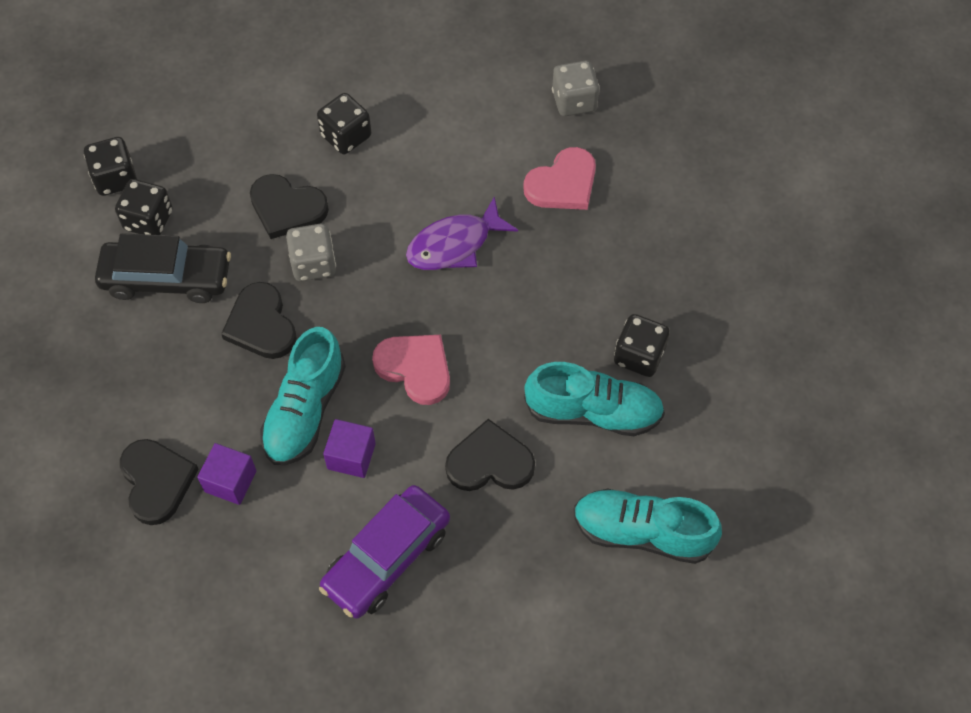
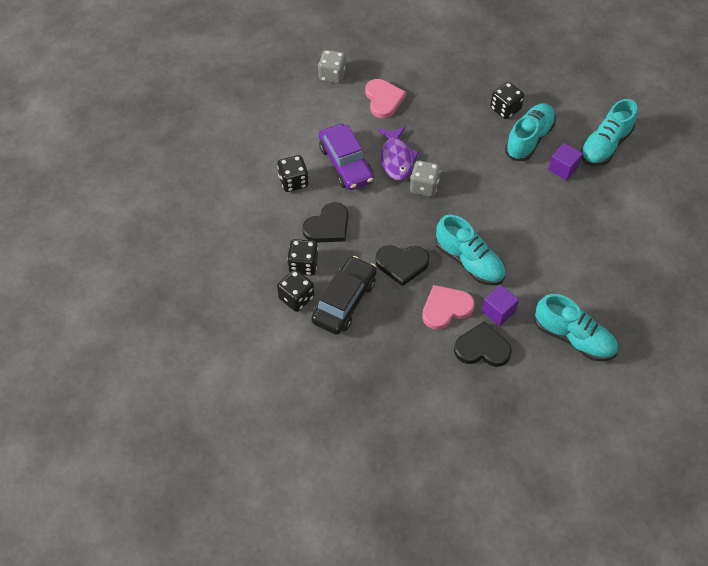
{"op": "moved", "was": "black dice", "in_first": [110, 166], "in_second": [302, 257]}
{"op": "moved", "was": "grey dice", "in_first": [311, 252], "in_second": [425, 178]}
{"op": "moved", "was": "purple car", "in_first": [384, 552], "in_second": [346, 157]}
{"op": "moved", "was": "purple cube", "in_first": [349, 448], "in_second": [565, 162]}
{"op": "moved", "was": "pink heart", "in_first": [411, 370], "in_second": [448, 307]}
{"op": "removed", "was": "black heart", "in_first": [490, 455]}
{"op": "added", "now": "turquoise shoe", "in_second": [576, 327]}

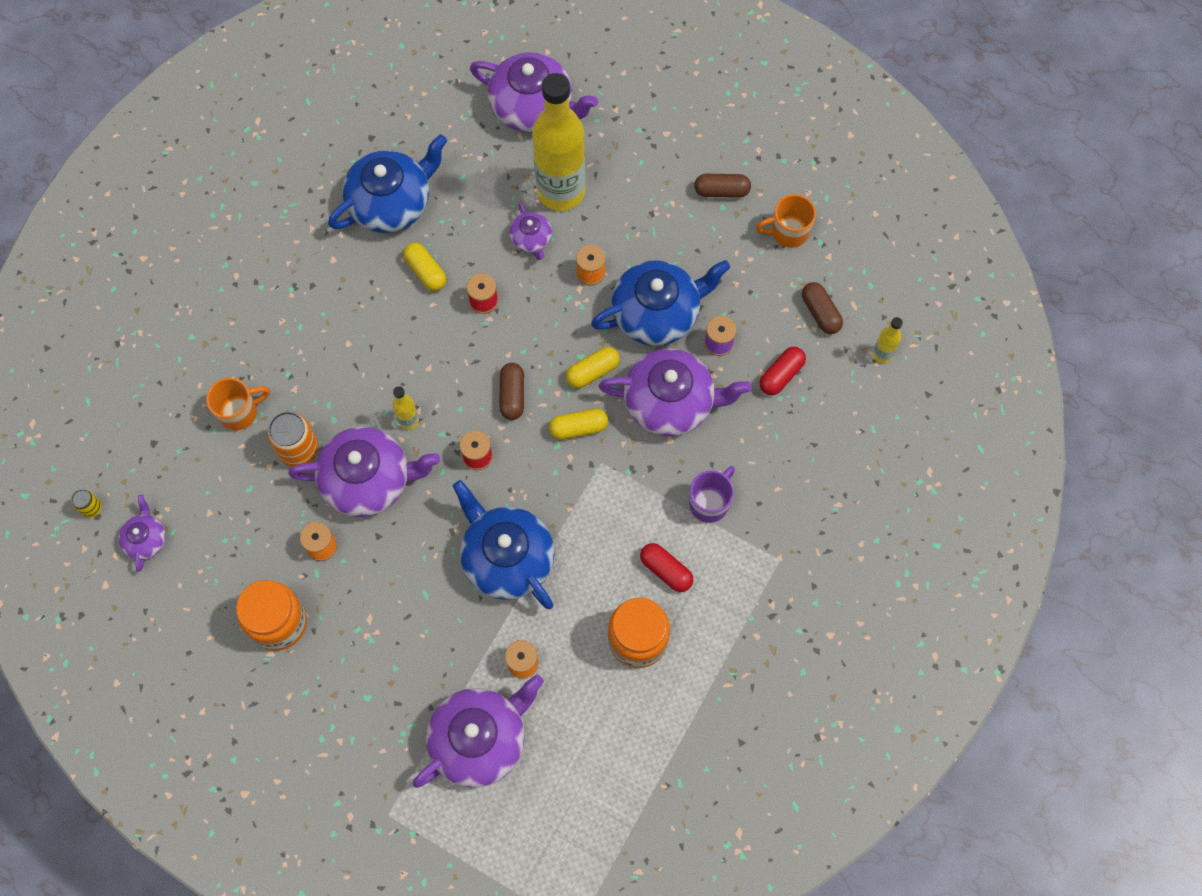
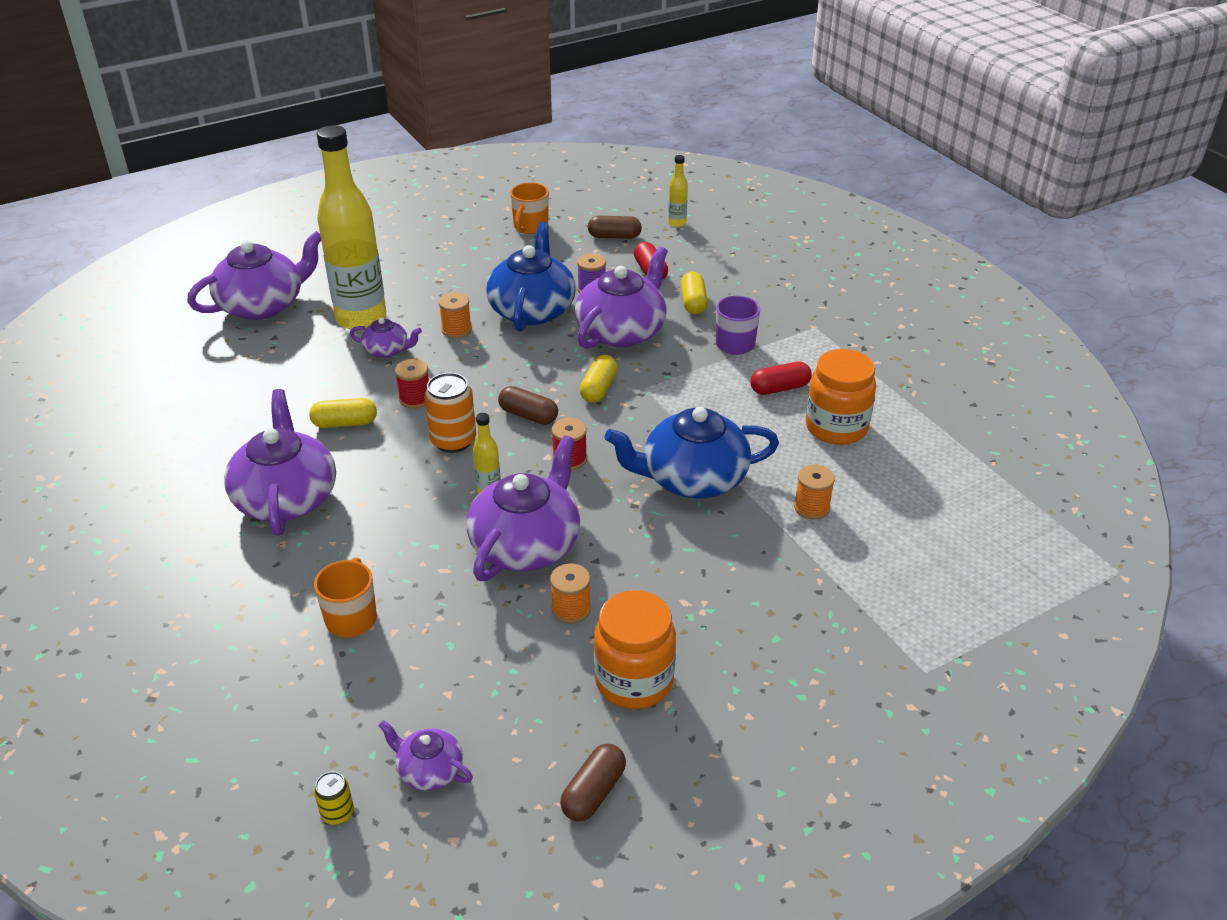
{"op": "moved", "was": "orange can", "in_first": [292, 439], "in_second": [450, 413]}
{"op": "removed", "was": "blue teapot", "in_first": [387, 183]}
{"op": "moved", "was": "purple teapot", "in_first": [478, 731], "in_second": [280, 462]}
{"op": "moved", "was": "yellow capsule", "in_first": [593, 367], "in_second": [694, 292]}
{"op": "moved", "was": "brown capsule", "in_first": [722, 186], "in_second": [593, 782]}

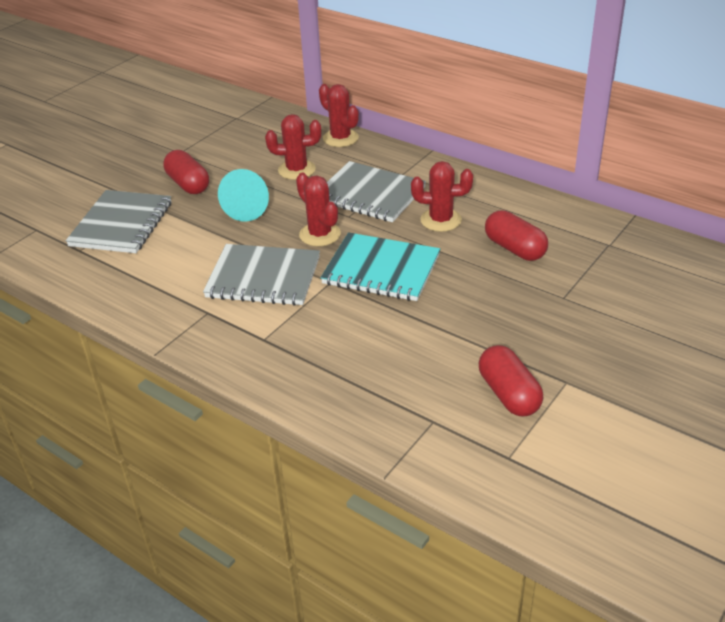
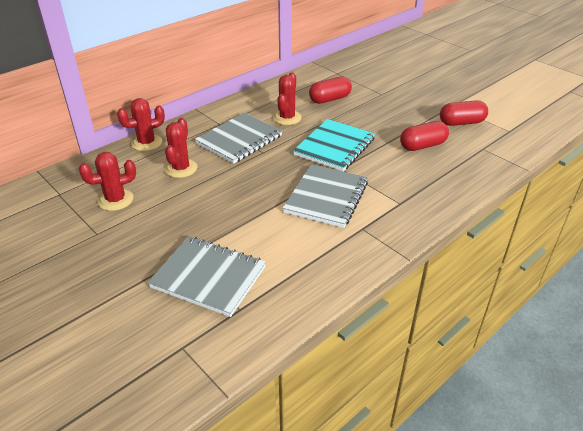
{"op": "moved", "was": "red capsule", "in_first": [186, 172], "in_second": [424, 136]}
{"op": "removed", "was": "turquoise cone", "in_first": [243, 195]}
{"op": "moved", "was": "red cactus", "in_first": [318, 209], "in_second": [107, 181]}

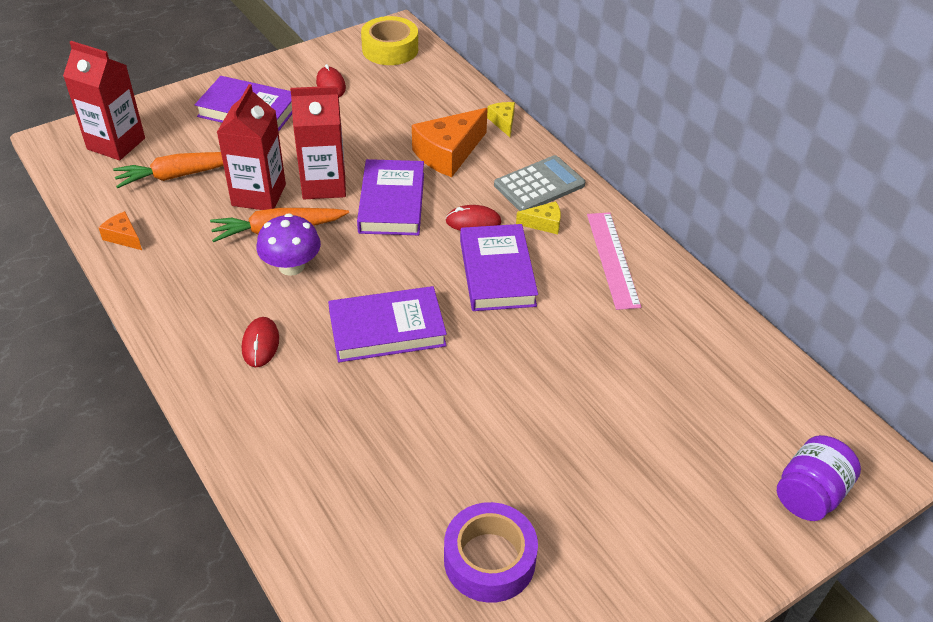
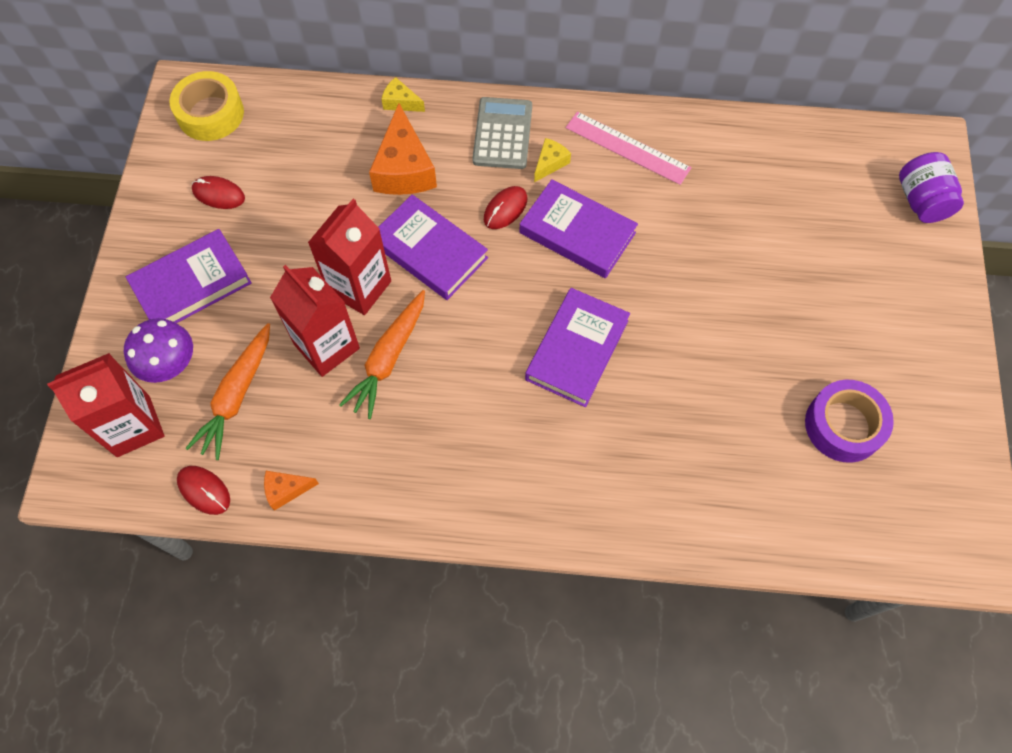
{"op": "moved", "was": "red mouse", "in_first": [260, 342], "in_second": [203, 490]}
{"op": "moved", "was": "purple mushroom", "in_first": [288, 244], "in_second": [158, 350]}

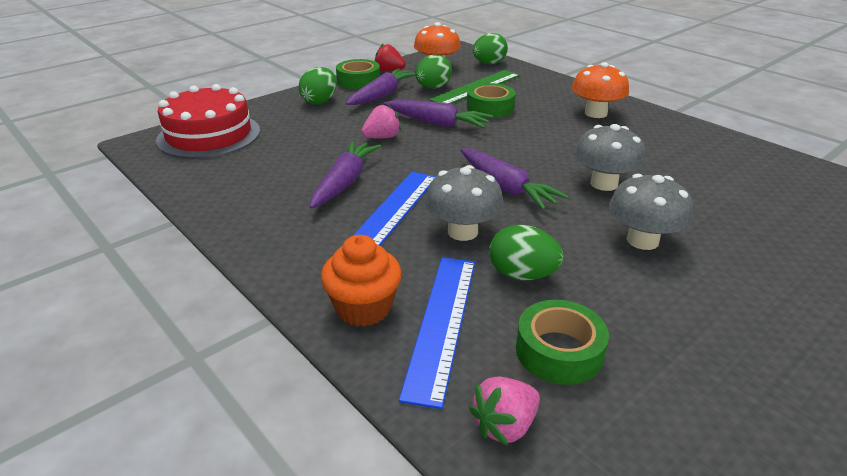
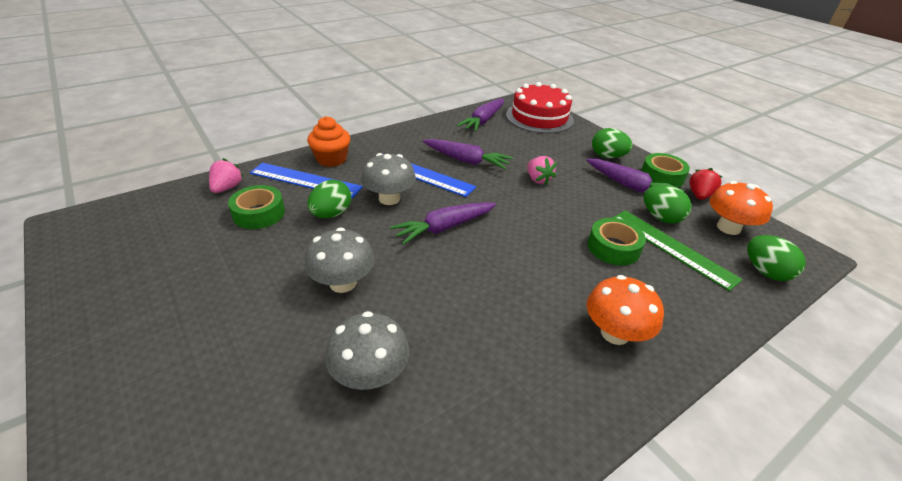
{"op": "moved", "was": "purple carrot", "in_first": [438, 114], "in_second": [480, 115]}
{"op": "turned", "was": "pink strawberry", "in_first": [504, 411], "in_second": [226, 175], "clockwise": 45}
{"op": "moved", "was": "grey mushroom", "in_first": [610, 157], "in_second": [367, 350]}

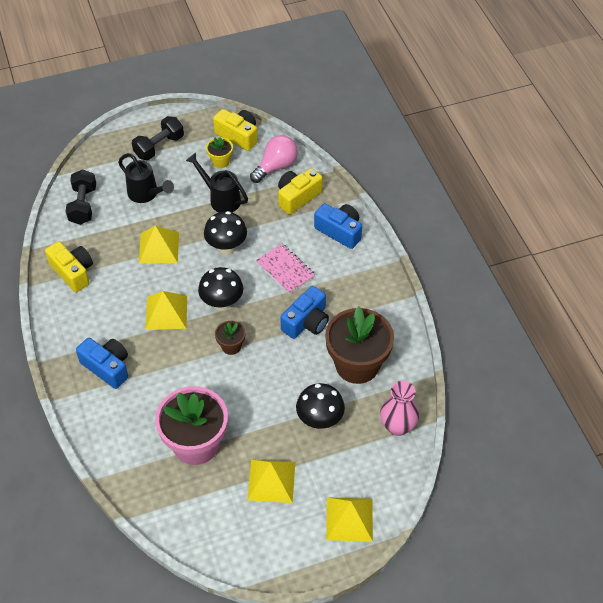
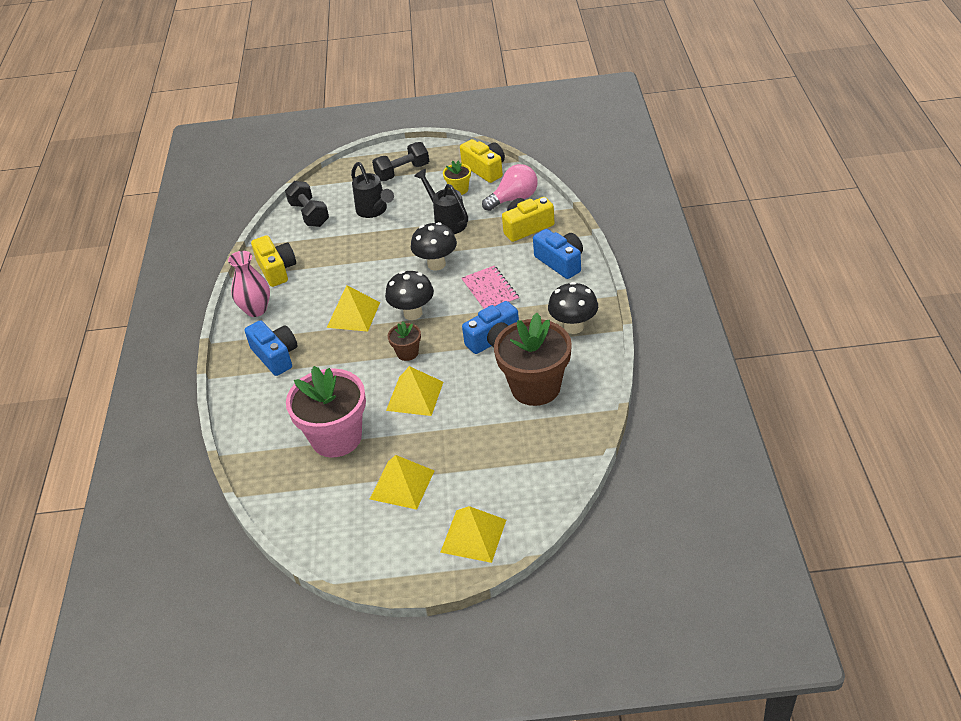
{"op": "turned", "was": "black dumbbell", "in_first": [81, 197], "in_second": [307, 204], "clockwise": -45}
{"op": "moved", "was": "yellow pyramid", "in_first": [159, 245], "in_second": [414, 391]}
{"op": "moved", "was": "black mushroom", "in_first": [320, 406], "in_second": [573, 308]}
{"op": "moved", "was": "pink vase", "in_first": [399, 408], "in_second": [249, 284]}

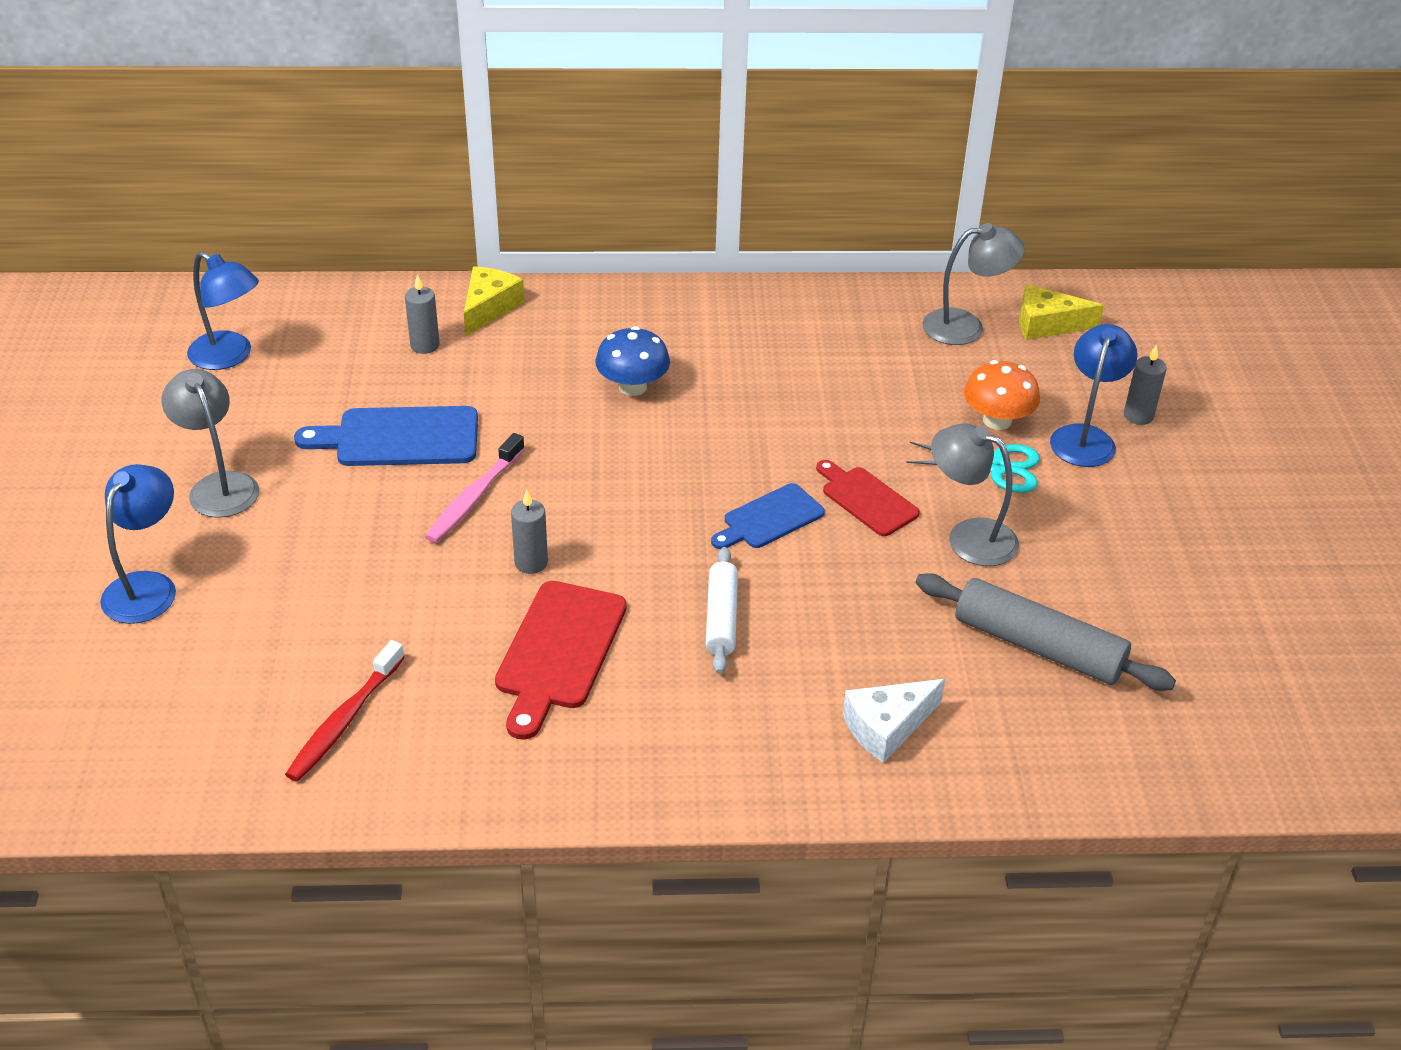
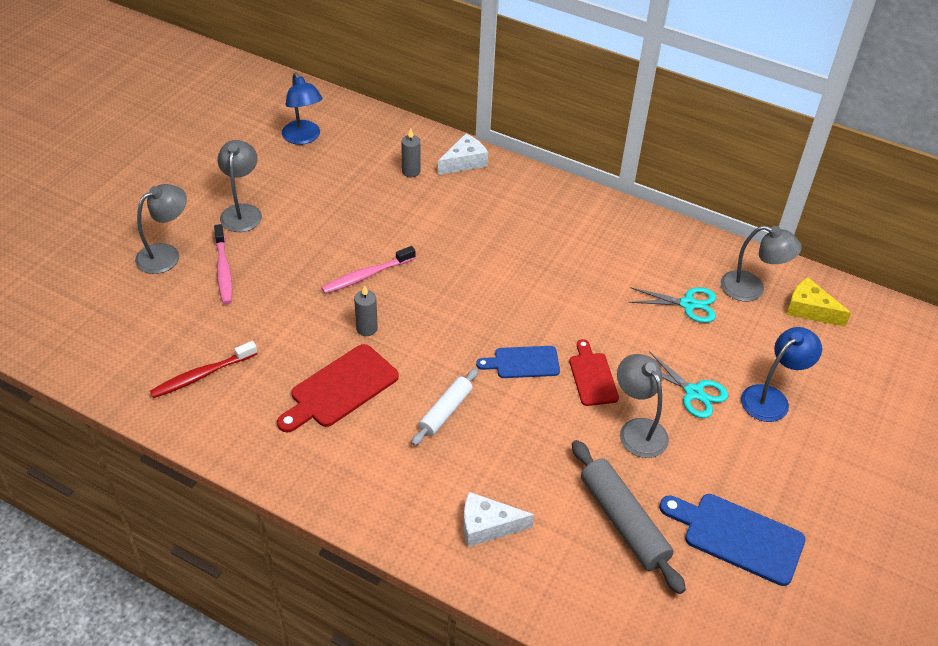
{"op": "recoloured", "was": "blue lamp", "now": "grey lamp", "in_first": [138, 544], "in_second": [161, 229]}
{"op": "moved", "was": "blue cutting board", "in_first": [386, 436], "in_second": [732, 540]}
{"op": "recoloured", "was": "yellow cheese", "now": "white cheese", "in_first": [494, 301], "in_second": [463, 154]}
{"op": "removed", "was": "blue mushroom", "in_first": [632, 361]}
{"op": "removed", "was": "orange mushroom", "in_first": [1002, 395]}
{"op": "removed", "was": "grey candle", "in_first": [1145, 384]}
{"op": "added", "now": "pink toothbrush", "in_second": [223, 264]}
{"op": "added", "now": "turquoise scissors", "in_second": [672, 305]}

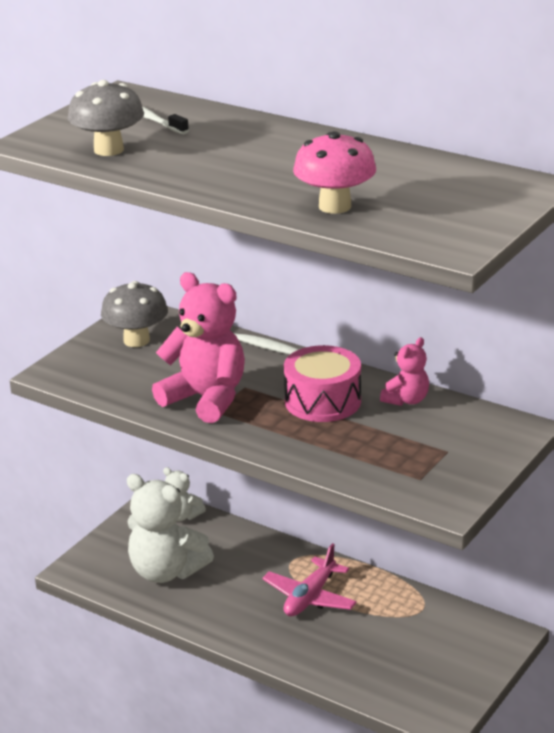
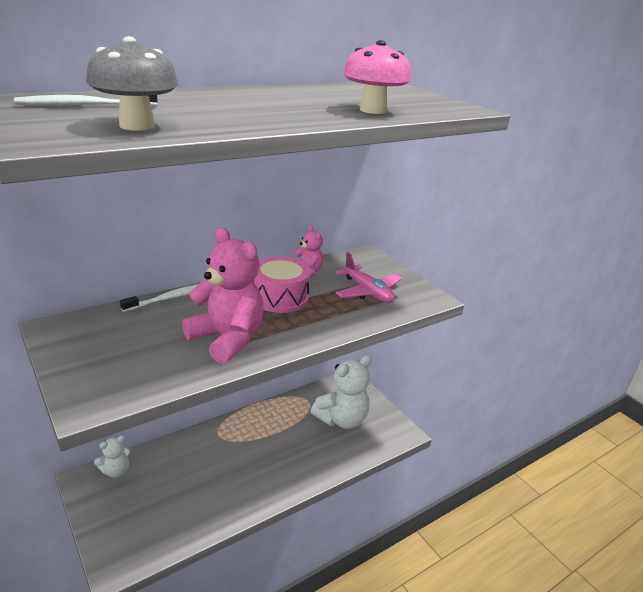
{"op": "removed", "was": "grey mushroom", "in_first": [134, 314]}
{"op": "moved", "was": "white teddy bear", "in_first": [170, 528], "in_second": [341, 392]}
{"op": "turned", "was": "pink teddy bear", "in_first": [198, 347], "in_second": [223, 295], "clockwise": 75}
{"op": "moved", "was": "pink plane", "in_first": [309, 579], "in_second": [368, 277]}

